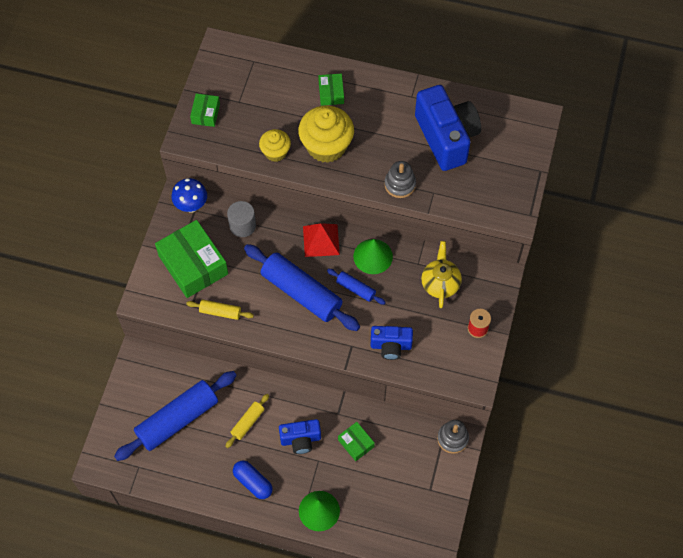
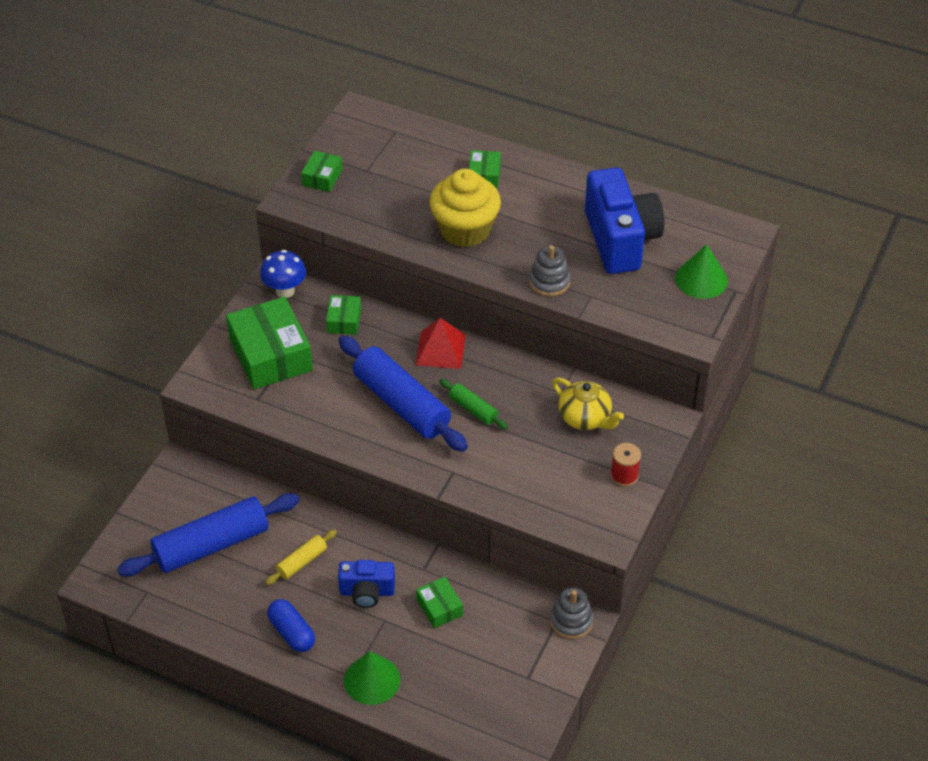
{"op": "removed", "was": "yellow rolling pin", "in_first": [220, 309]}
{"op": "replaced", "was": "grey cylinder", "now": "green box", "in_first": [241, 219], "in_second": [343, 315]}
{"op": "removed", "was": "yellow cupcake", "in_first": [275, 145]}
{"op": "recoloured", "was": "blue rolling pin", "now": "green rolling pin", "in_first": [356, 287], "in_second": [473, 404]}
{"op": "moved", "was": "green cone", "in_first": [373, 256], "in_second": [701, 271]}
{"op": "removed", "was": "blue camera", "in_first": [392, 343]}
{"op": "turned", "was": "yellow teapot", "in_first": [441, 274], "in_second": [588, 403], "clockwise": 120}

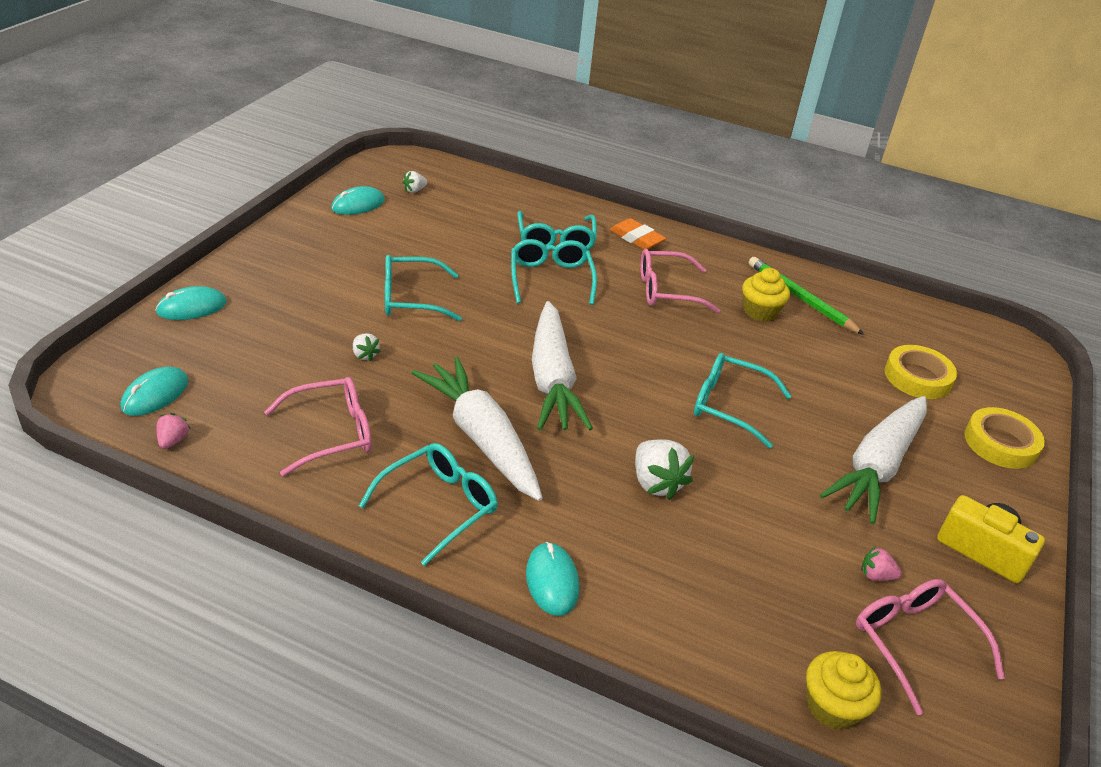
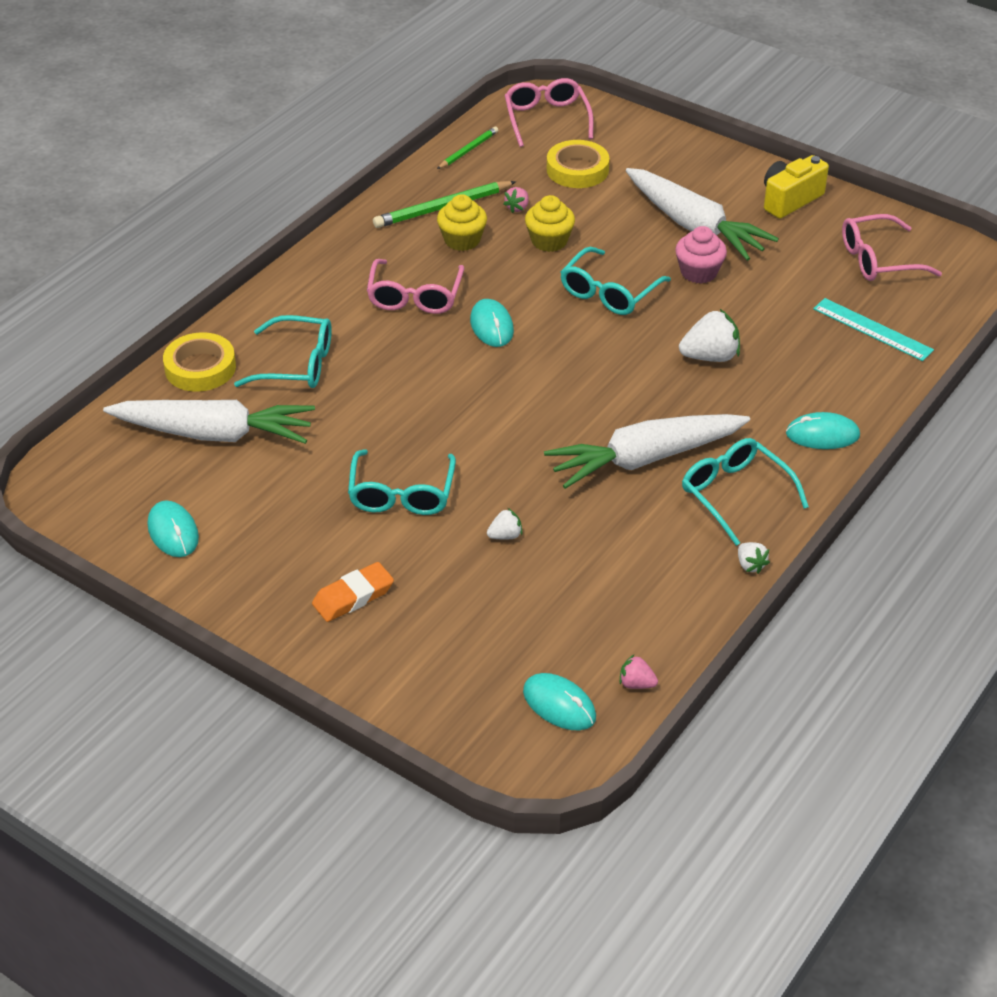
{"op": "moved", "was": "turquoise mouse", "in_first": [191, 303], "in_second": [492, 323]}
{"op": "moved", "was": "pink glasses", "in_first": [318, 426], "in_second": [549, 112]}
{"op": "moved", "was": "white strawberry", "in_first": [414, 182], "in_second": [754, 558]}
{"op": "removed", "was": "turquoise glasses", "in_first": [554, 272]}
{"op": "moved", "was": "white carrot", "in_first": [562, 366], "in_second": [209, 422]}
{"op": "moved", "was": "orange eraser", "in_first": [638, 234], "in_second": [353, 592]}
{"op": "moved", "was": "yellow cupcake", "in_first": [843, 690], "in_second": [550, 223]}
{"op": "moved", "was": "pink strawberry", "in_first": [881, 563], "in_second": [516, 200]}
{"op": "moved", "was": "yellow tape", "in_first": [1004, 438], "in_second": [199, 362]}
{"op": "added", "now": "green pencil", "in_second": [467, 147]}
{"op": "added", "now": "pink cupcake", "in_second": [701, 255]}
{"op": "added", "now": "turquoise ruler", "in_second": [873, 329]}

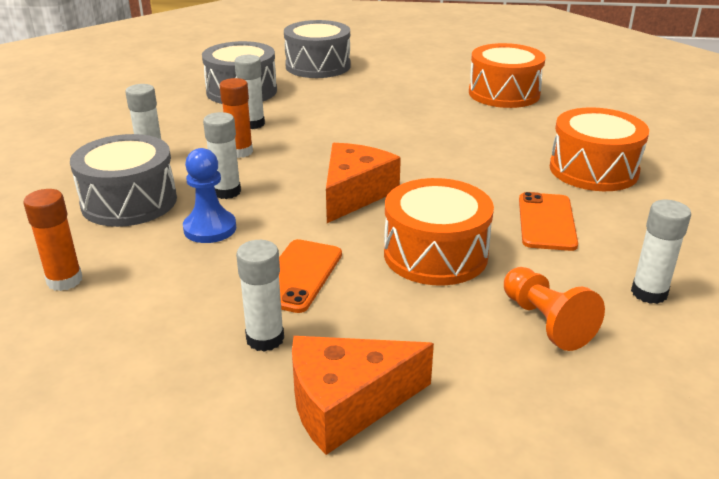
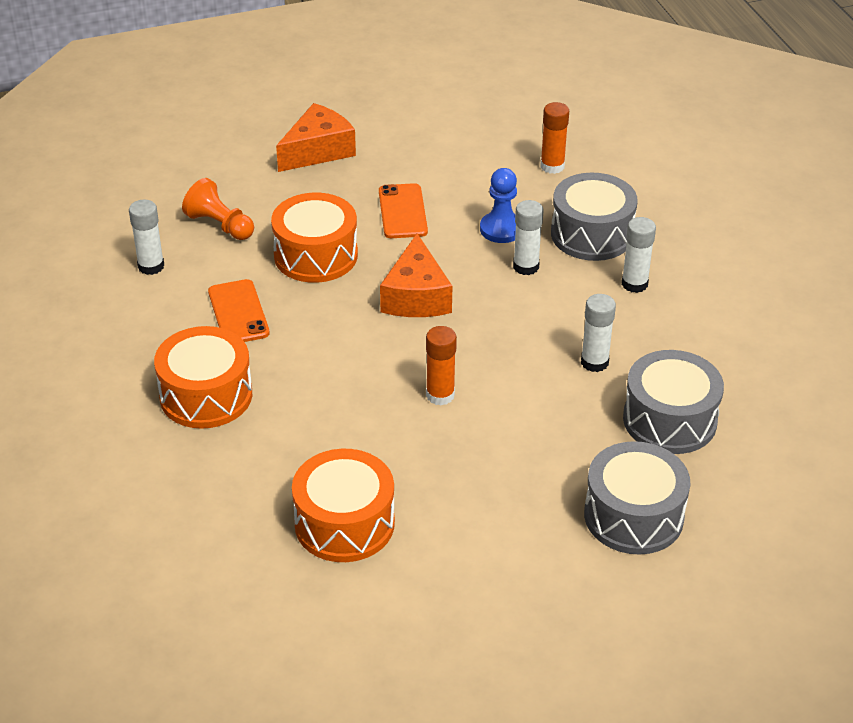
{"op": "moved", "was": "orange glue stick", "in_first": [236, 118], "in_second": [441, 366]}
{"op": "removed", "was": "white glue stick", "in_first": [260, 296]}

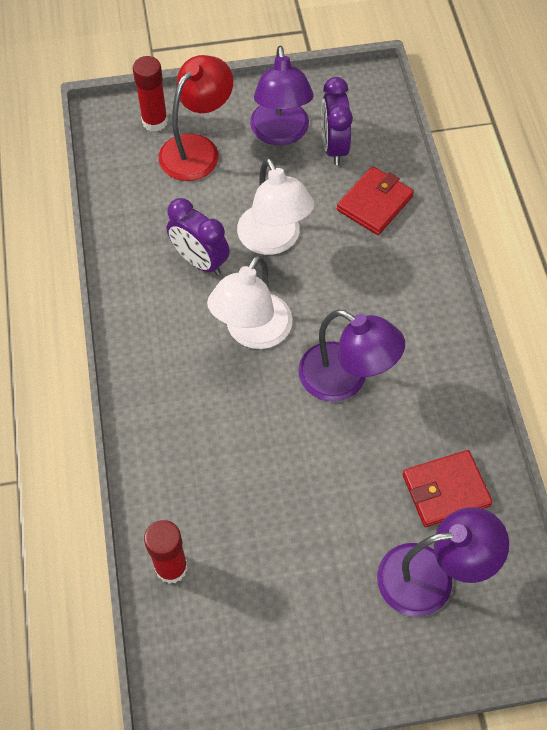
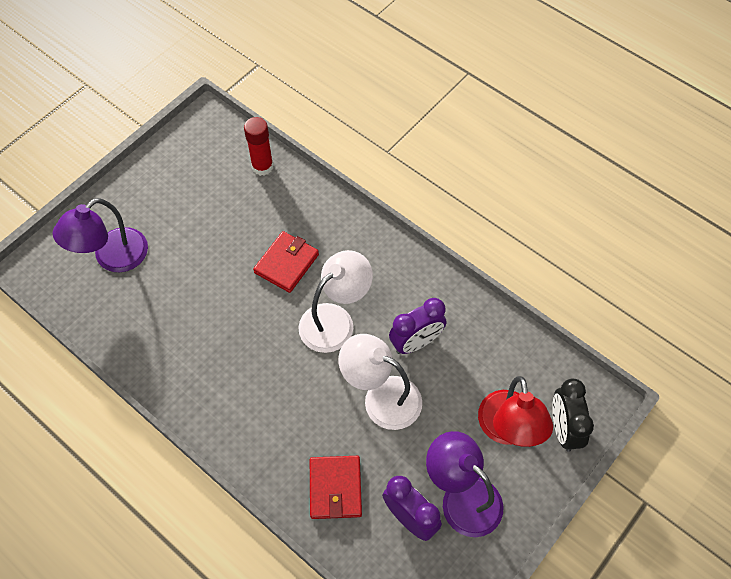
{"op": "replaced", "was": "red glue stick", "now": "black clock", "in_first": [150, 94], "in_second": [573, 415]}
{"op": "turned", "was": "purple clock", "in_first": [198, 236], "in_second": [417, 326], "clockwise": 150}
{"op": "turned", "was": "white lamp", "in_first": [250, 302], "in_second": [335, 301], "clockwise": 60}
{"op": "removed", "was": "purple lamp", "in_first": [351, 355]}
{"op": "moved", "was": "red wallet", "in_first": [447, 488], "in_second": [286, 262]}

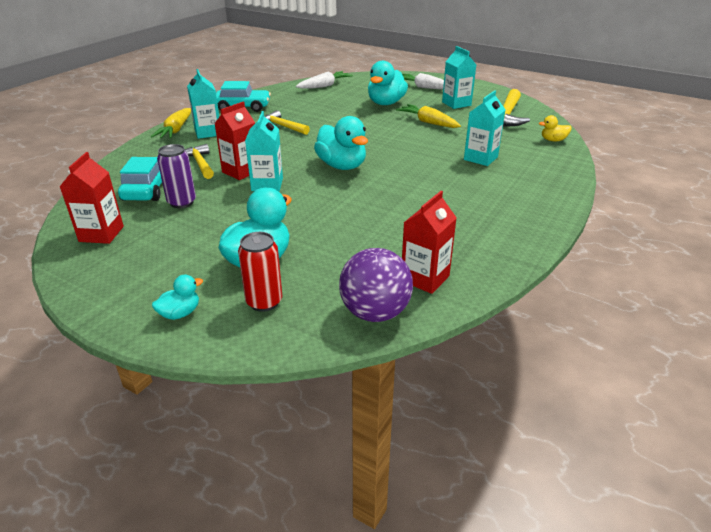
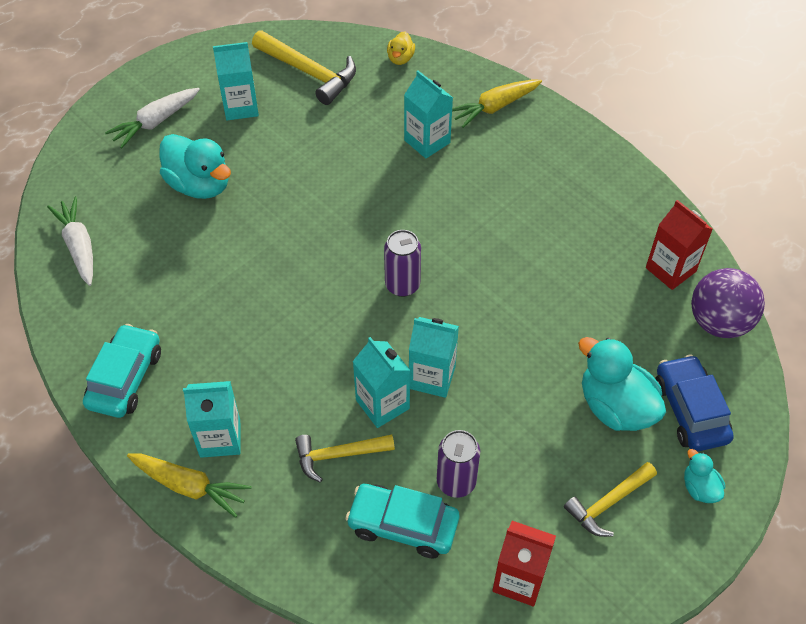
{"op": "recoloured", "was": "red carton", "now": "turquoise carton", "in_first": [234, 141], "in_second": [382, 382]}
{"op": "replaced", "was": "red can", "now": "blue car", "in_first": [260, 272], "in_second": [694, 403]}
{"op": "moved", "was": "yellow hammer", "in_first": [287, 122], "in_second": [610, 499]}
{"op": "replaced", "was": "turquoise duck", "now": "purple can", "in_first": [341, 143], "in_second": [402, 263]}
{"op": "moved", "was": "yellow carrot", "in_first": [428, 116], "in_second": [497, 104]}

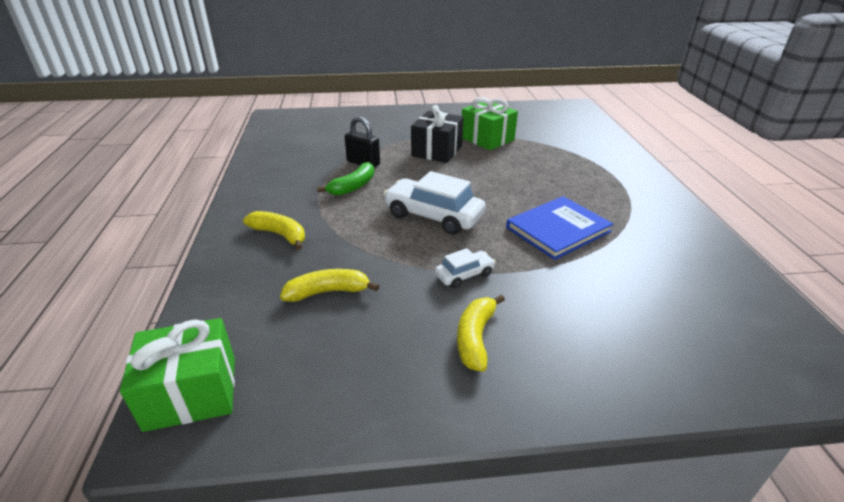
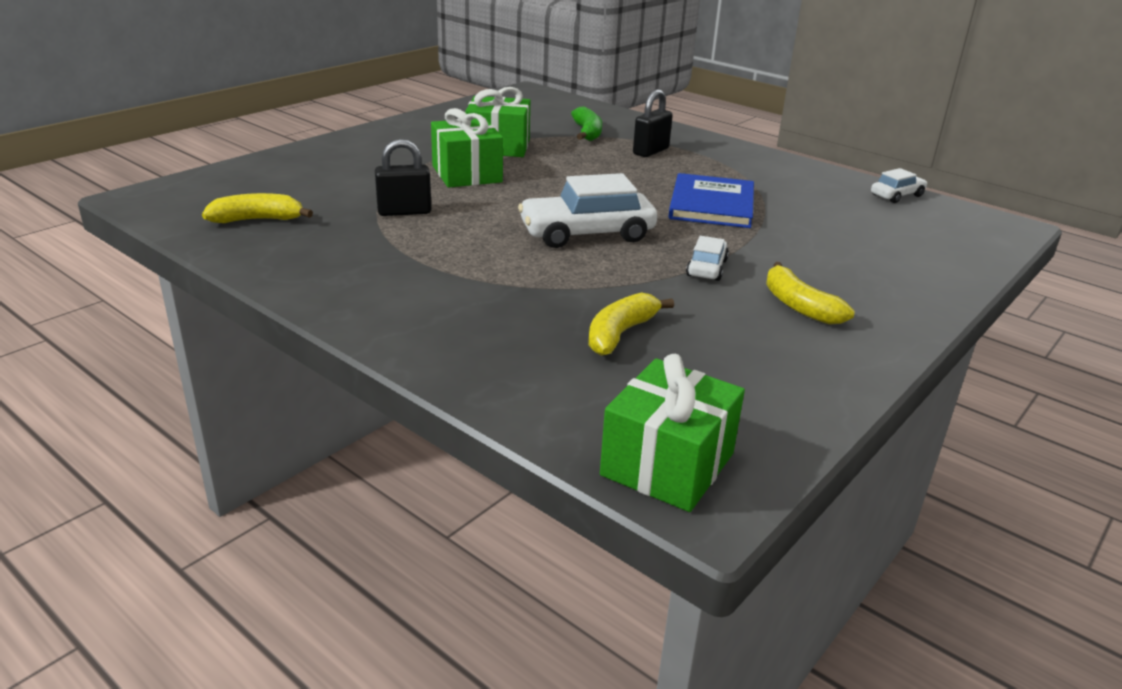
{"op": "moved", "was": "yellow banana", "in_first": [274, 230], "in_second": [257, 208]}
{"op": "moved", "was": "green banana", "in_first": [345, 179], "in_second": [586, 123]}
{"op": "recoloured", "was": "black gift", "now": "green gift", "in_first": [437, 134], "in_second": [467, 148]}
{"op": "added", "now": "black padlock", "in_second": [653, 123]}
{"op": "added", "now": "white car", "in_second": [899, 185]}

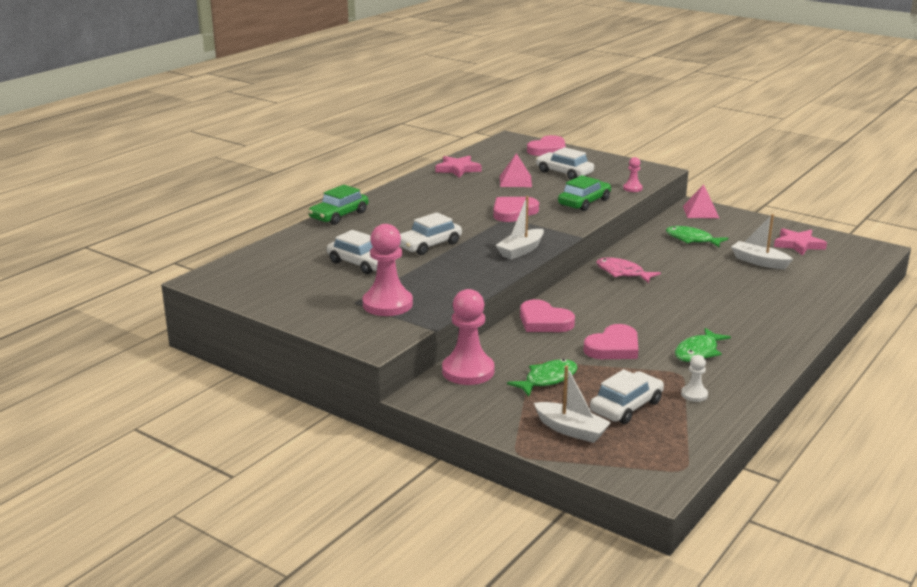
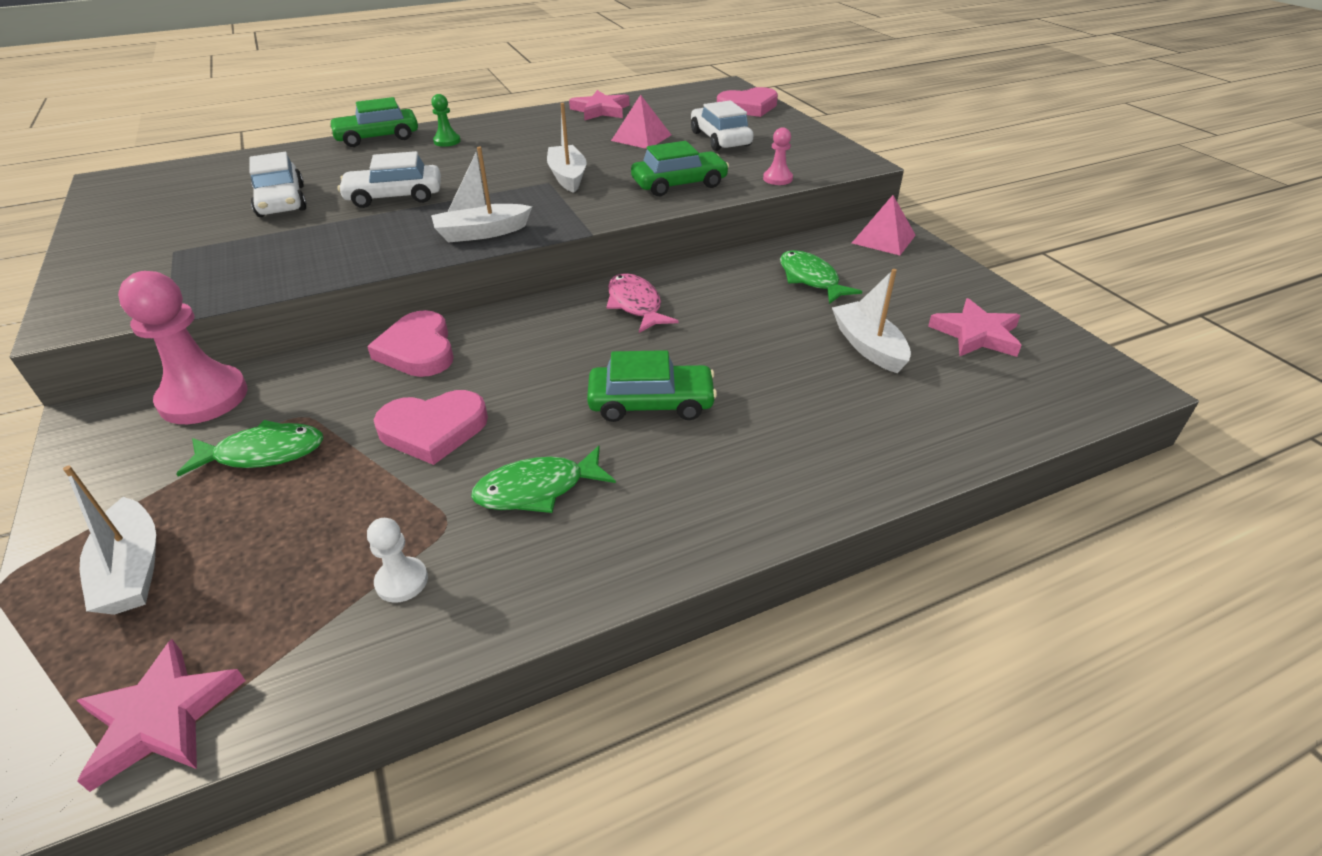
{"op": "removed", "was": "pink pawn", "in_first": [388, 270]}
{"op": "replaced", "was": "pink heart", "now": "white boat", "in_first": [516, 209], "in_second": [567, 148]}
{"op": "removed", "was": "white car", "in_first": [627, 396]}
{"op": "added", "now": "pink star", "in_second": [161, 715]}
{"op": "added", "now": "green pawn", "in_second": [446, 120]}
{"op": "added", "now": "green car", "in_second": [652, 386]}

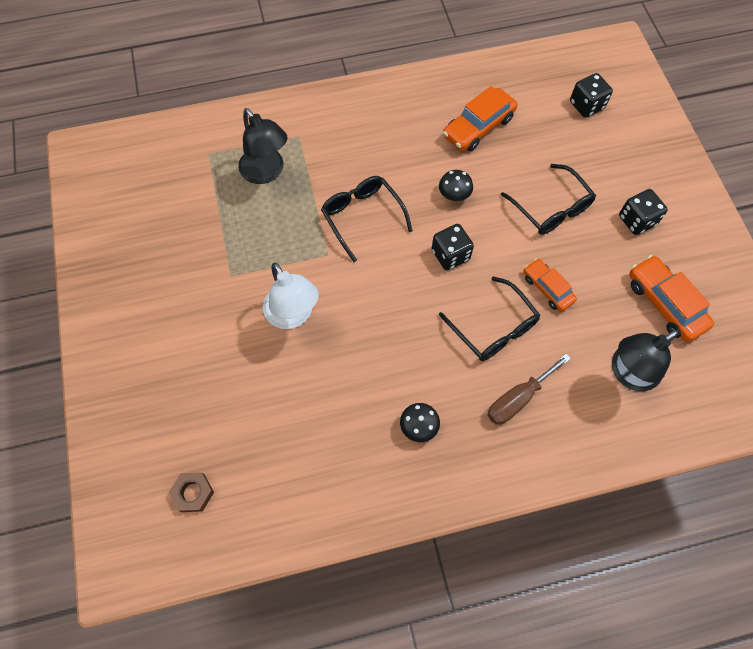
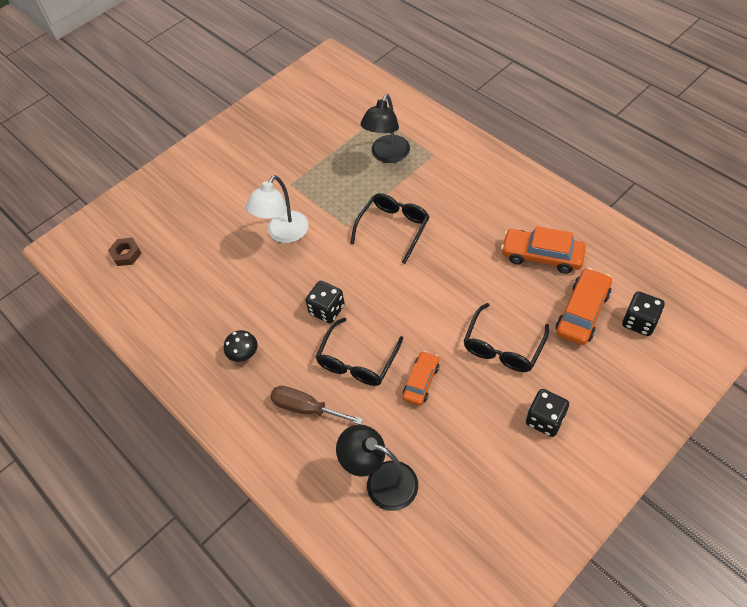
{"op": "moved", "was": "black dice", "in_first": [453, 247], "in_second": [325, 302]}
{"op": "removed", "was": "black mushroom", "in_first": [456, 185]}
{"op": "moved", "was": "orange car", "in_first": [671, 298], "in_second": [584, 306]}

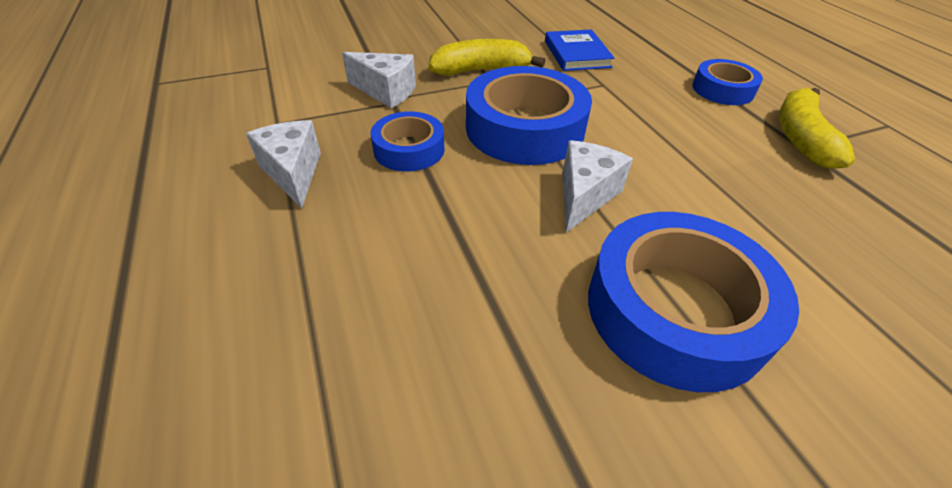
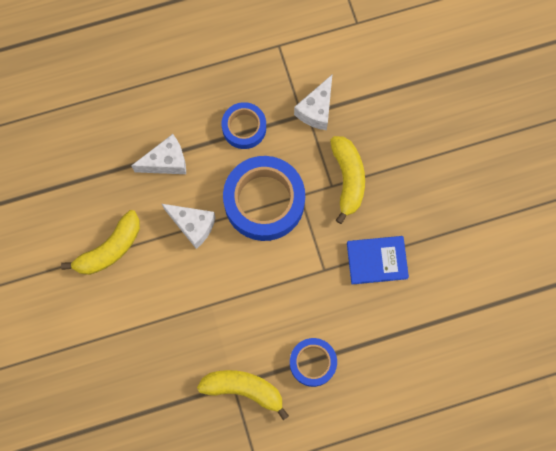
{"op": "moved", "was": "white cheese", "in_first": [283, 164], "in_second": [158, 154]}
{"op": "replaced", "was": "blue tape", "now": "yellow banana", "in_first": [693, 302], "in_second": [100, 242]}

